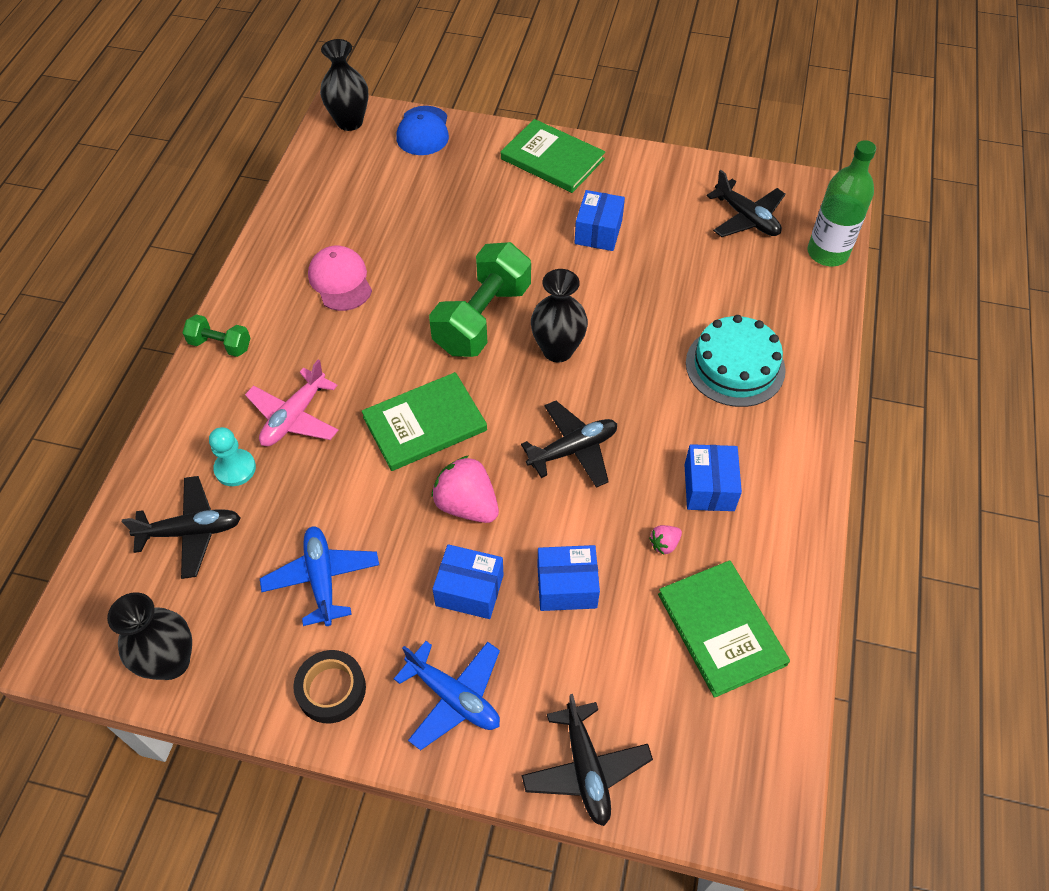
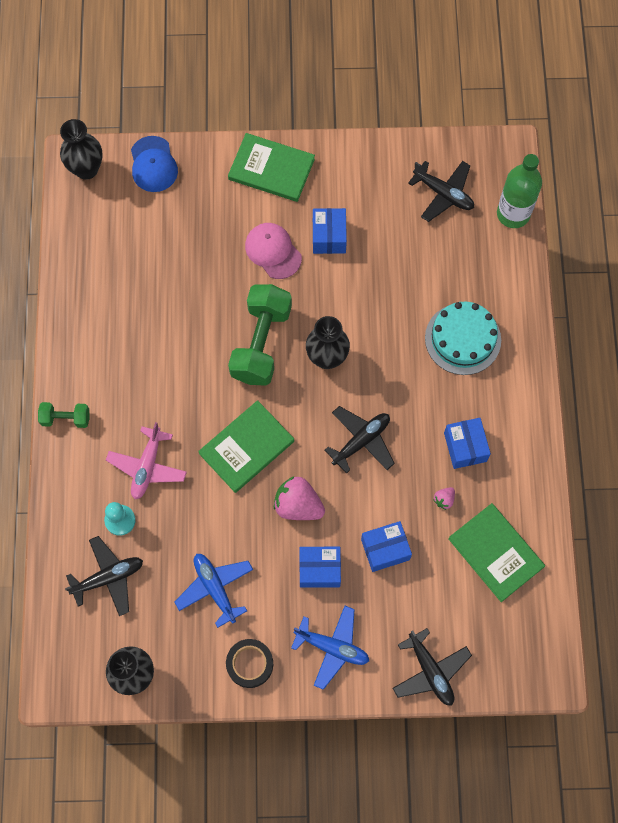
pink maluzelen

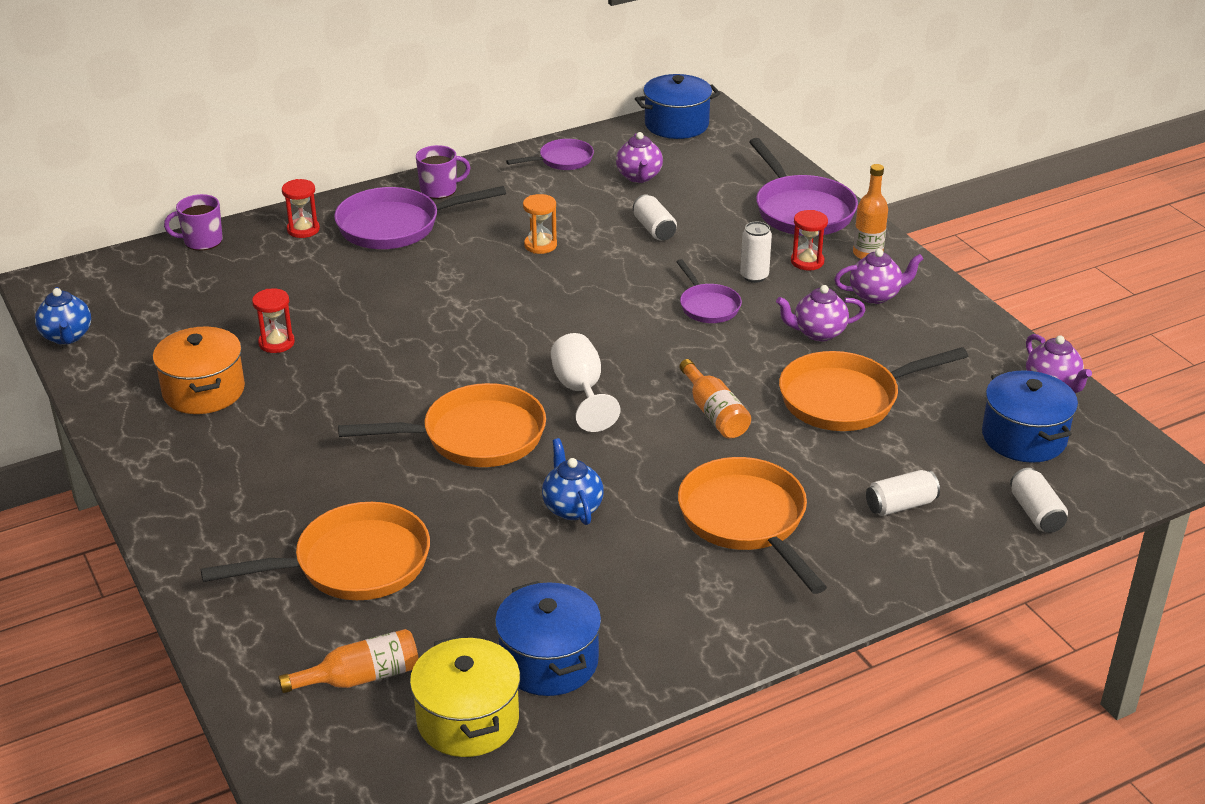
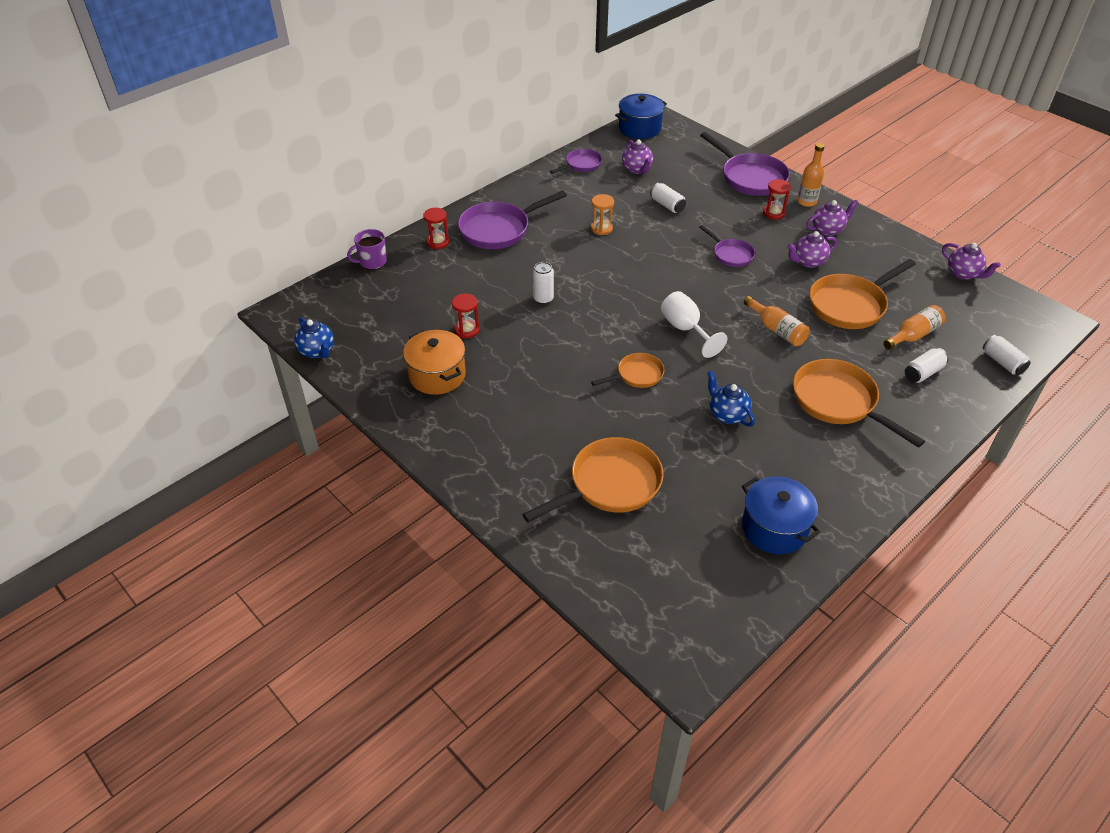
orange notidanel (no. 3 from left)
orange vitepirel (no. 2 from left)
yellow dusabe
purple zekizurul (no. 2 from left in the first image)
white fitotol (no. 1 from left)
blue dusabe (no. 3 from left in the first image)

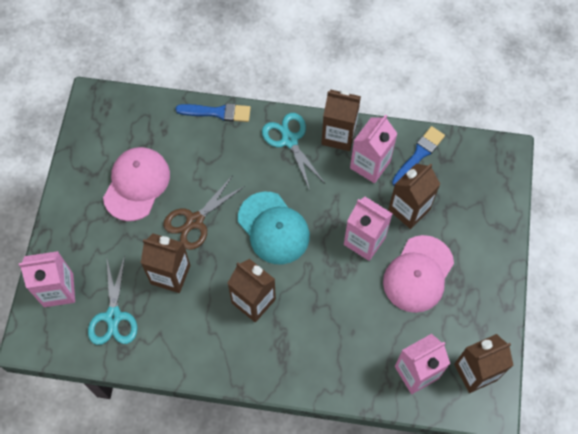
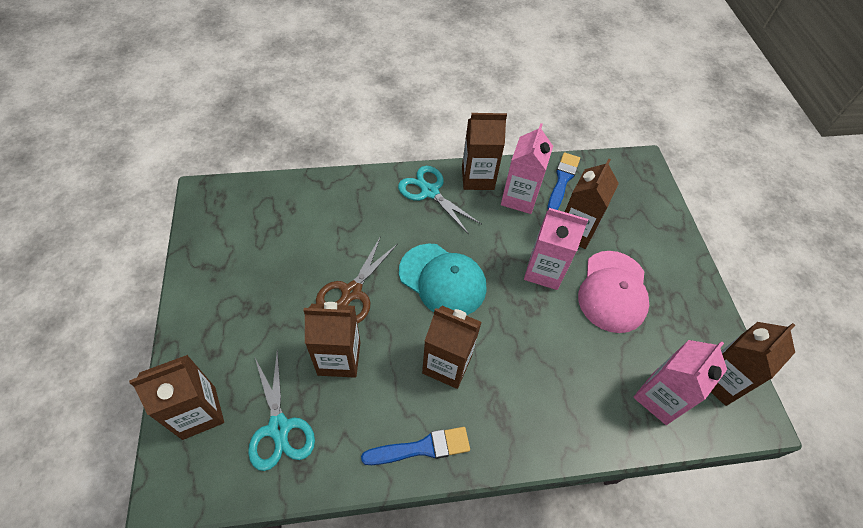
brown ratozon (no. 1 from left)
pink maluzelen (no. 1 from left in the first image)
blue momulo (no. 1 from left)

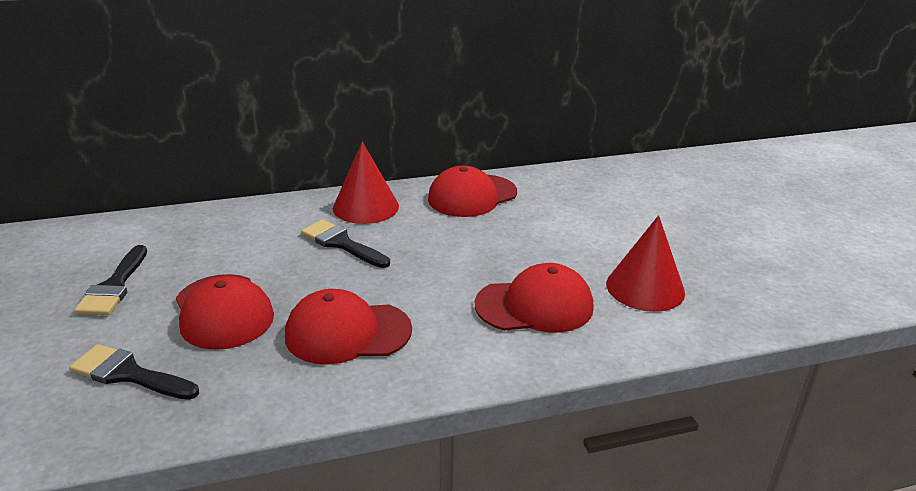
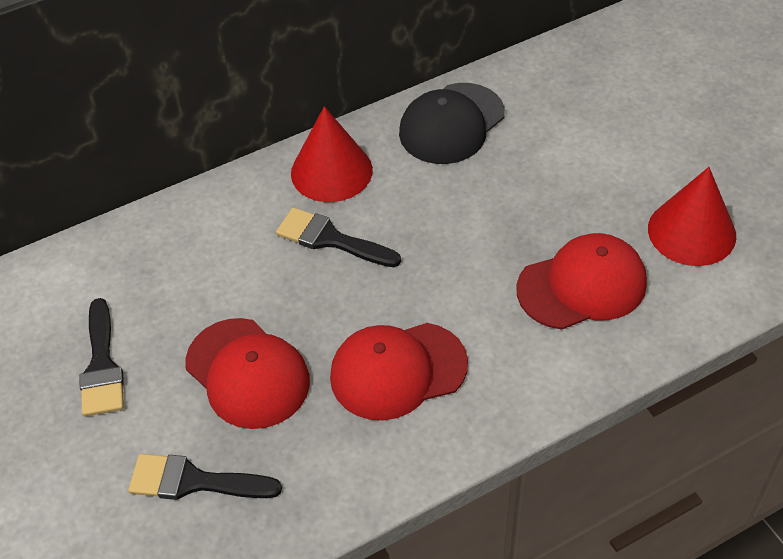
black maluzelen

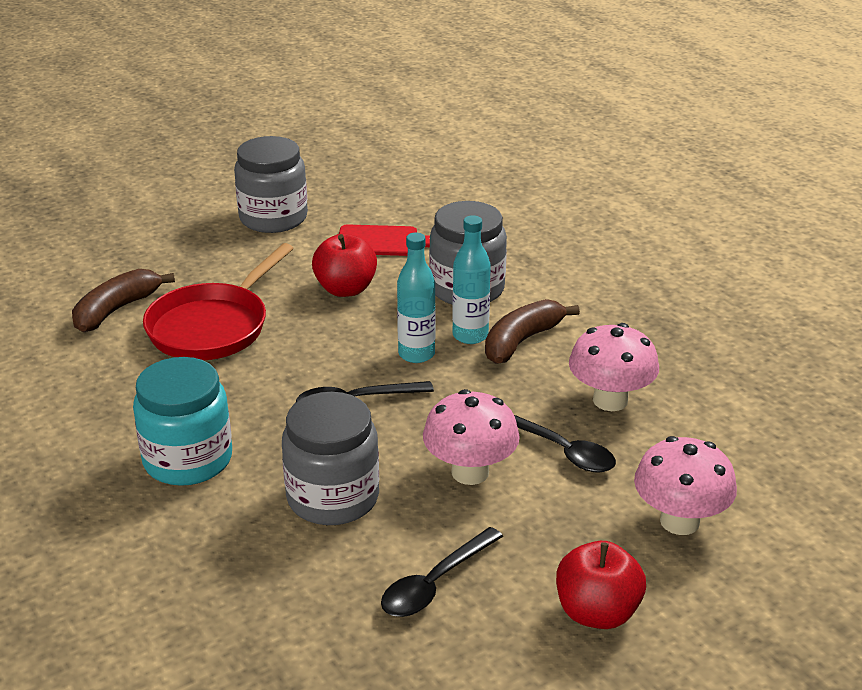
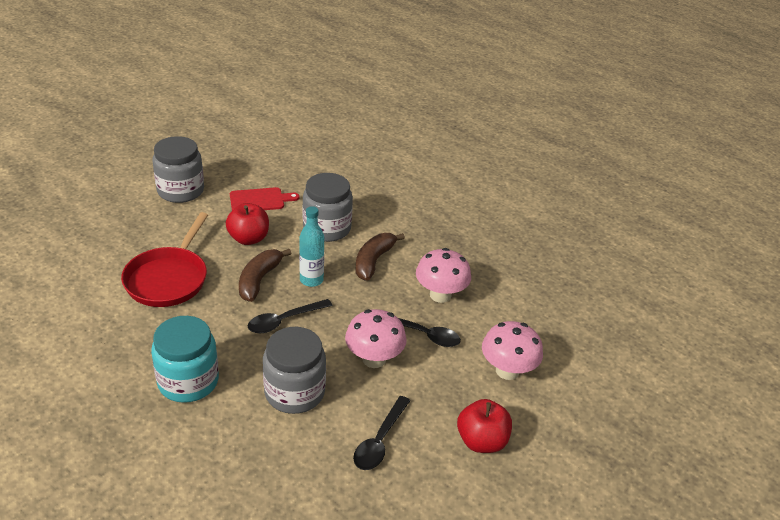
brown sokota (no. 1 from left)
turquoise notidanel (no. 2 from left in the first image)

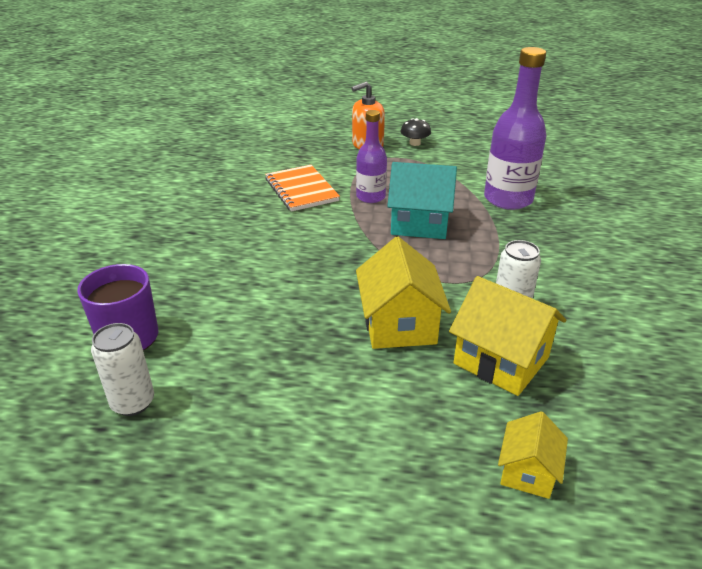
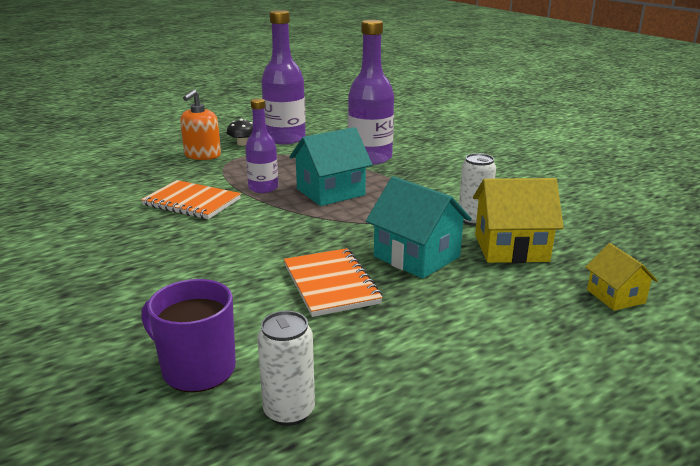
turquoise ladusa (no. 2 from left)
purple notidanel (no. 2 from left)
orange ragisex (no. 2 from left)

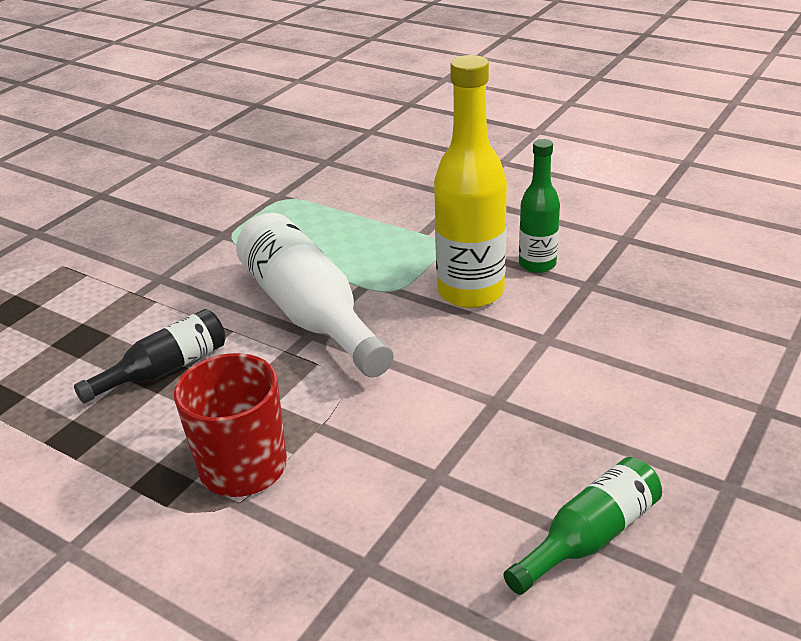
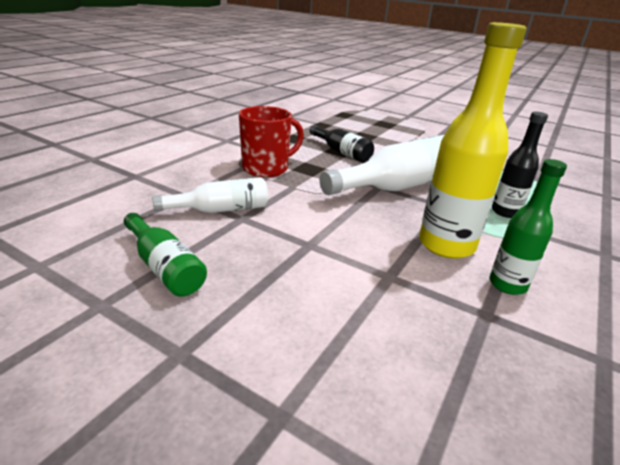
white notidanel (no. 1 from left)
black notidanel (no. 2 from left)

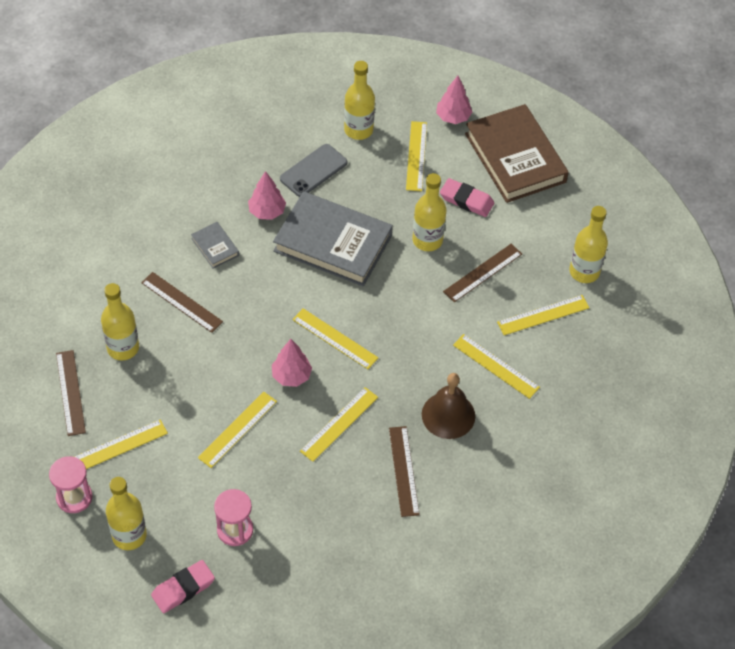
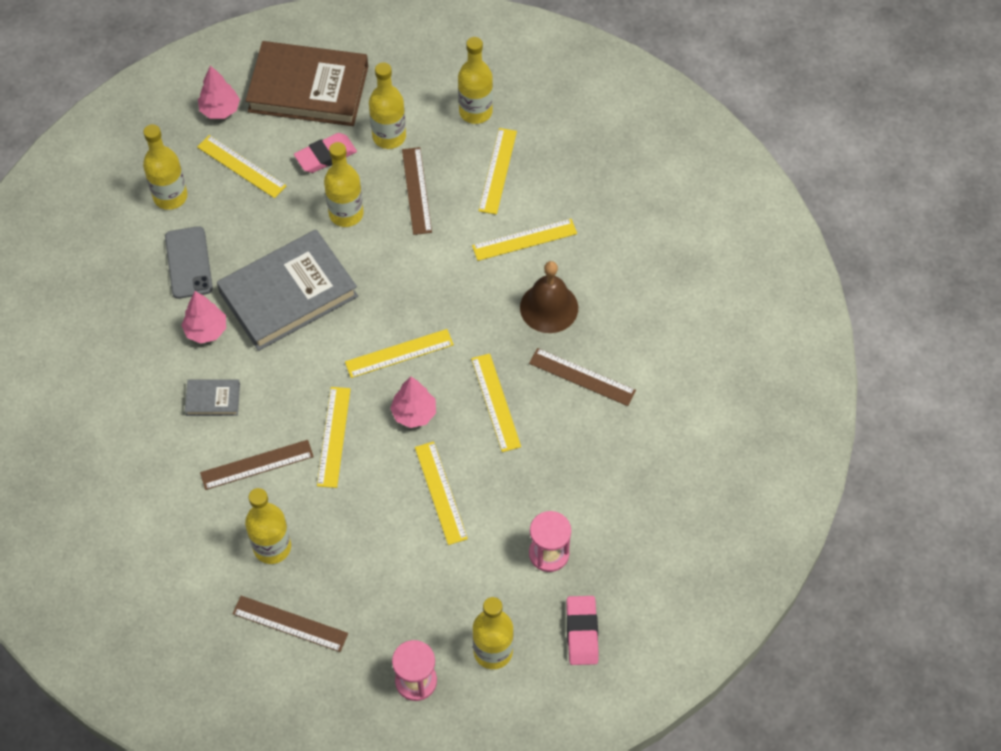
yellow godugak (no. 2 from left)
yellow notidanel (no. 4 from left)

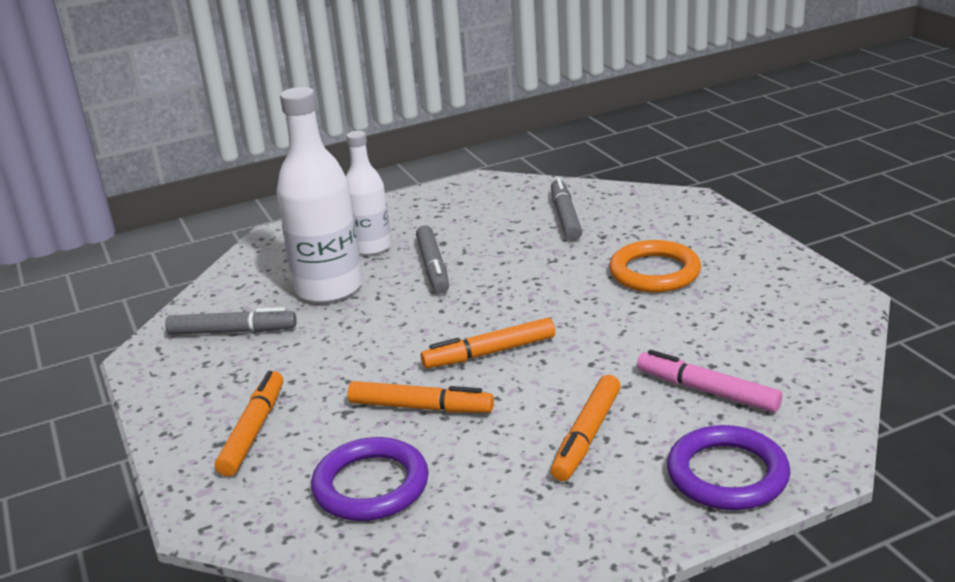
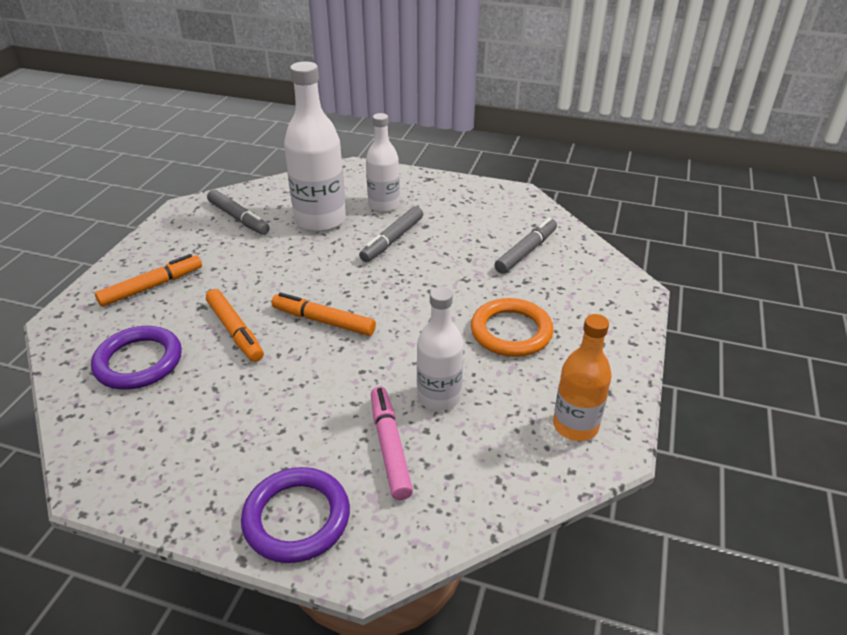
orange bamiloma (no. 4 from left in the first image)
white notidanel (no. 3 from left)
orange notidanel

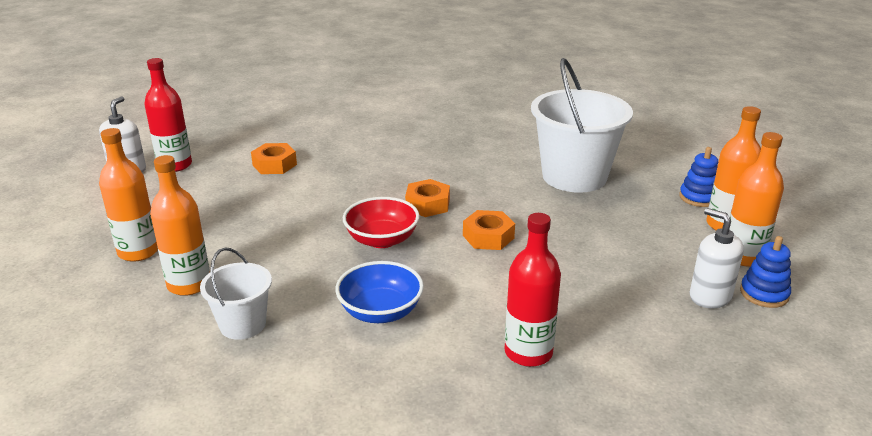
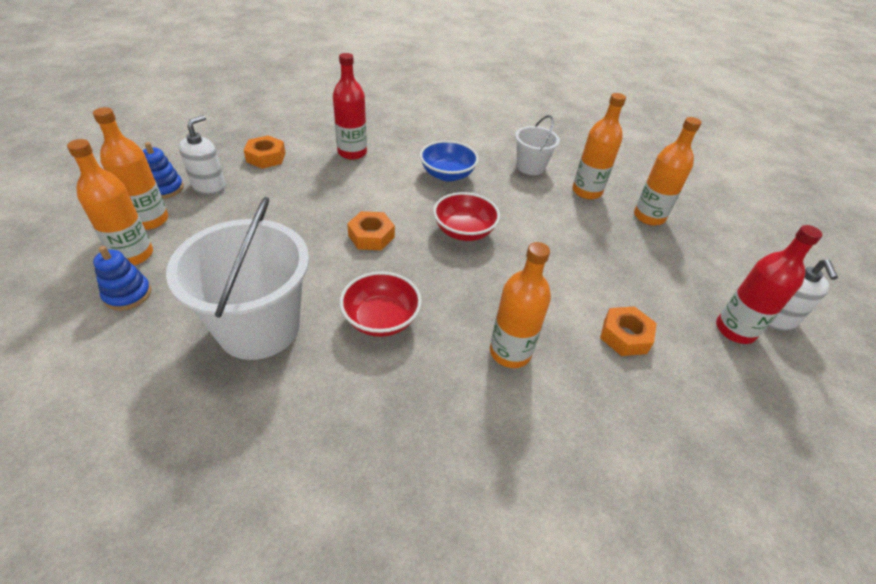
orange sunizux (no. 1 from left)
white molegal (no. 1 from left)
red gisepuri (no. 1 from left)
orange notidanel (no. 3 from left)

